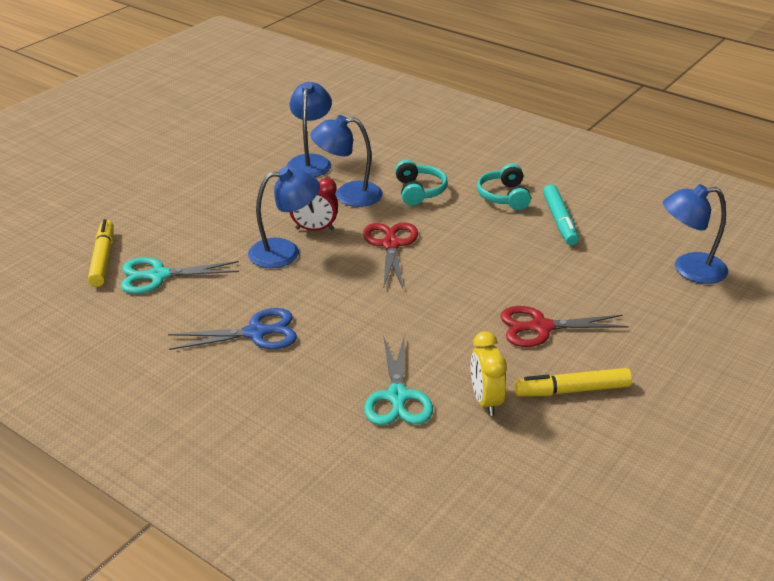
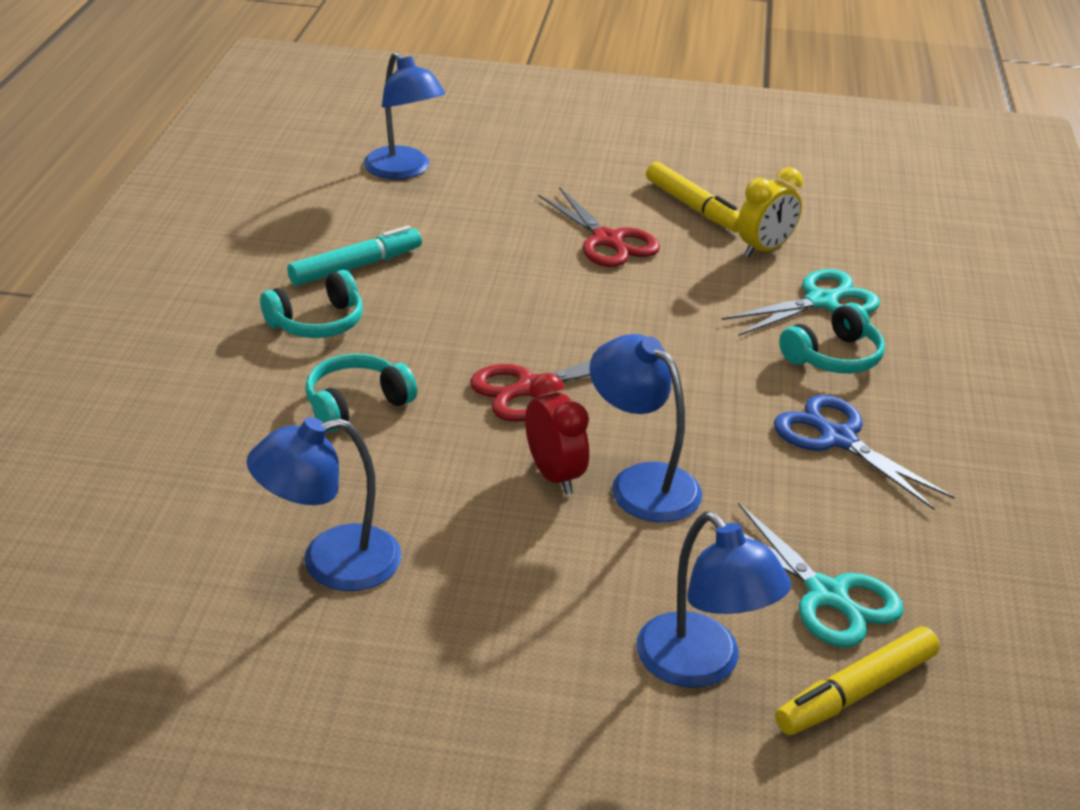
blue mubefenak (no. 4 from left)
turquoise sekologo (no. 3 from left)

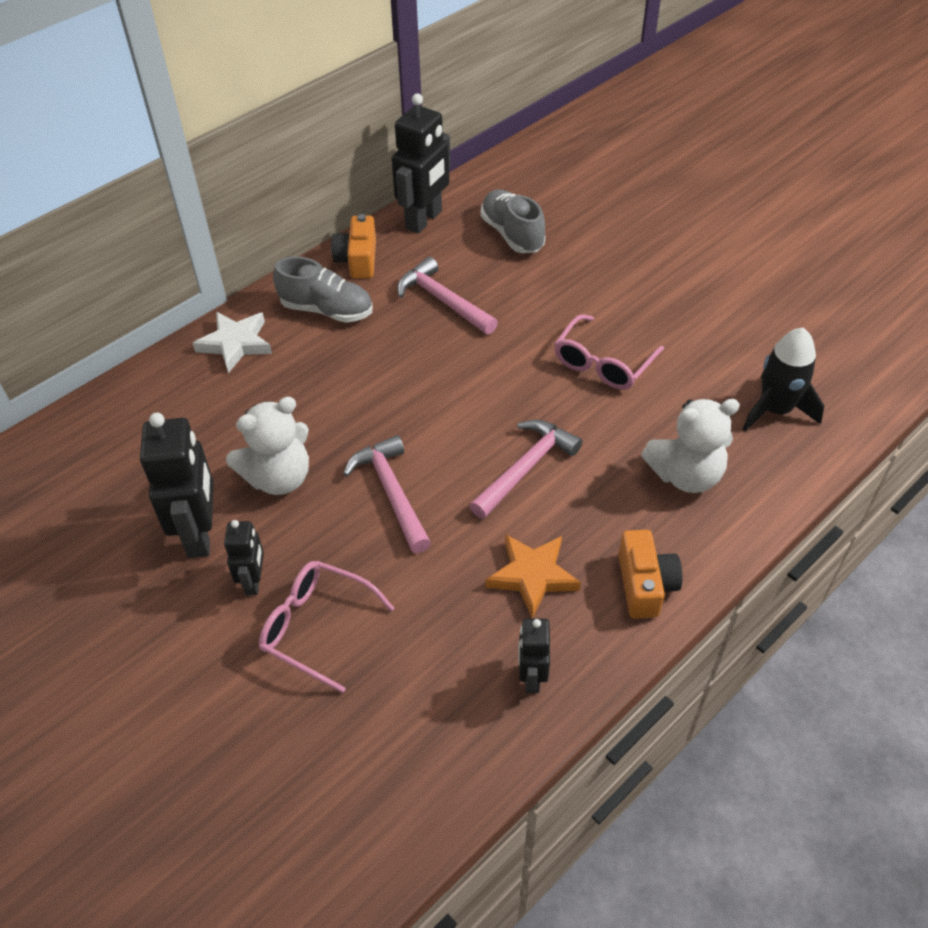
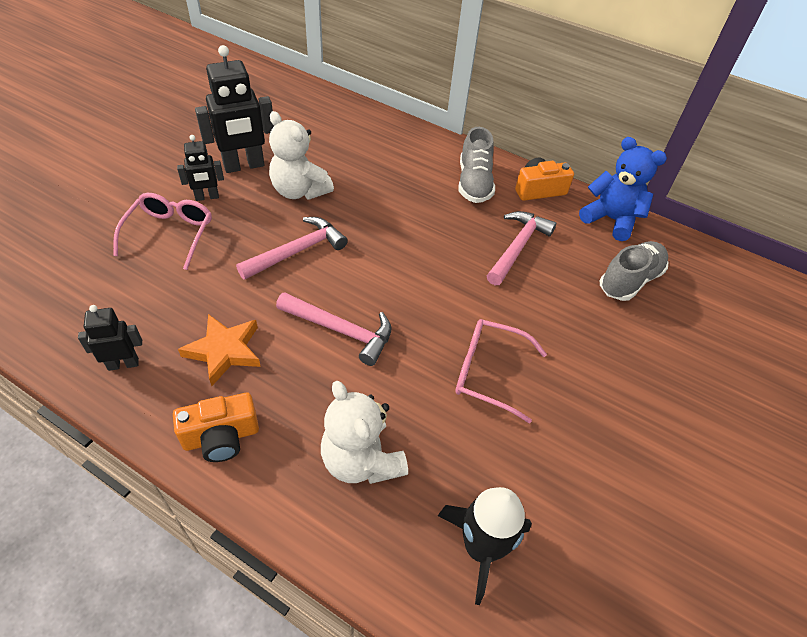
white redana
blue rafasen

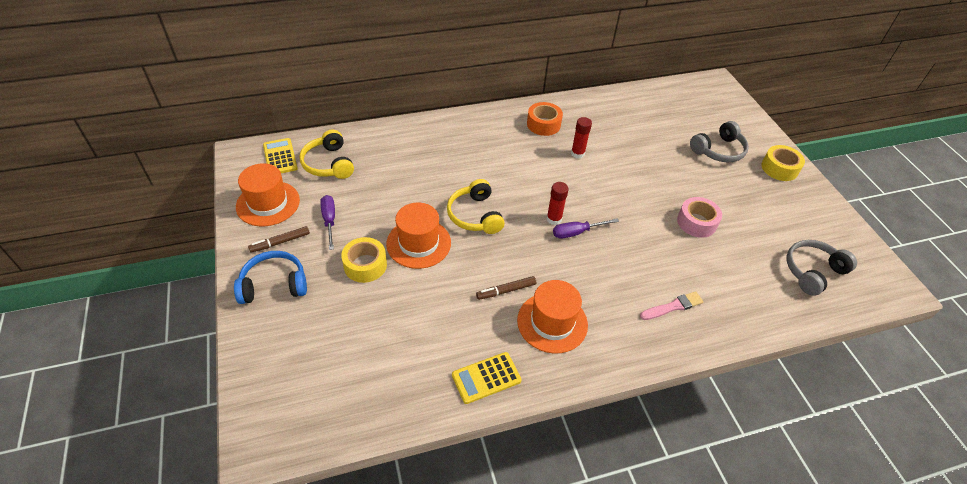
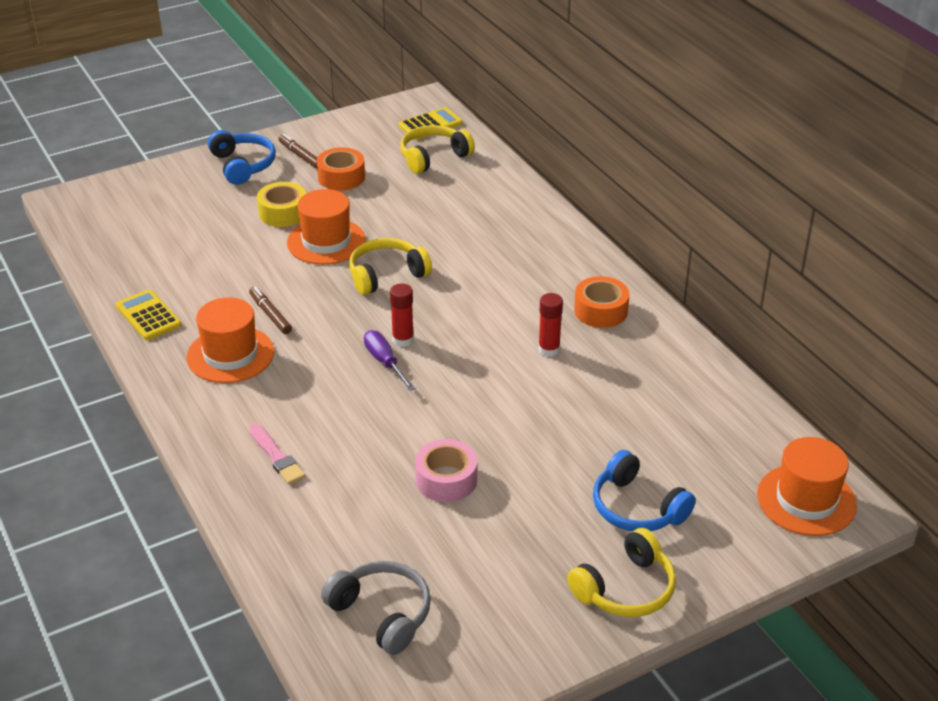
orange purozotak (no. 3 from left)
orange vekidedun (no. 1 from left)
blue sekologo (no. 2 from left)
yellow sekologo (no. 3 from left)

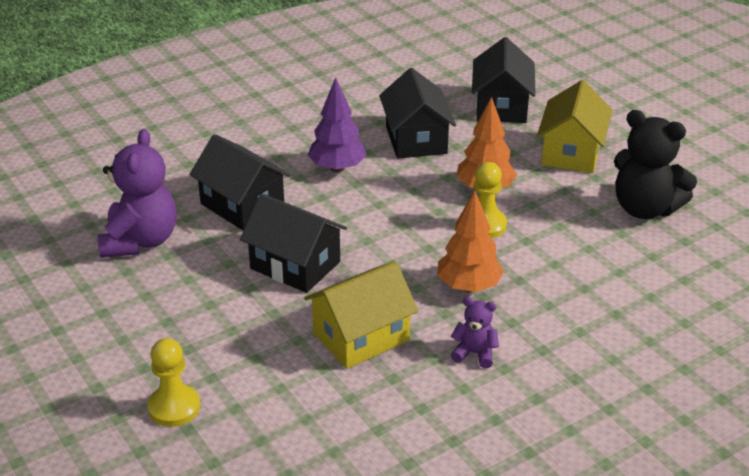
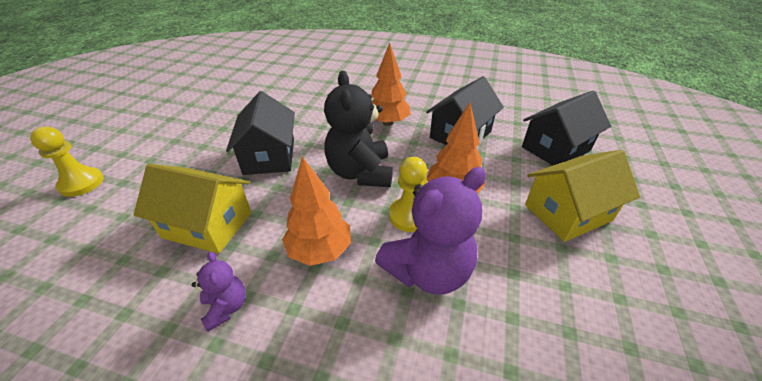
purple rafasen (no. 2 from left)
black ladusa (no. 1 from left in the first image)
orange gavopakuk (no. 2 from left)
black rafasen

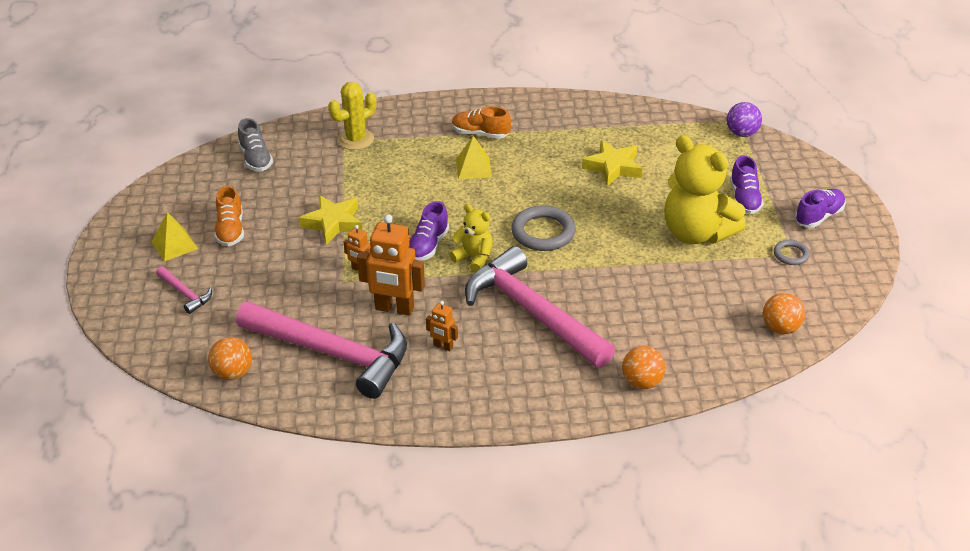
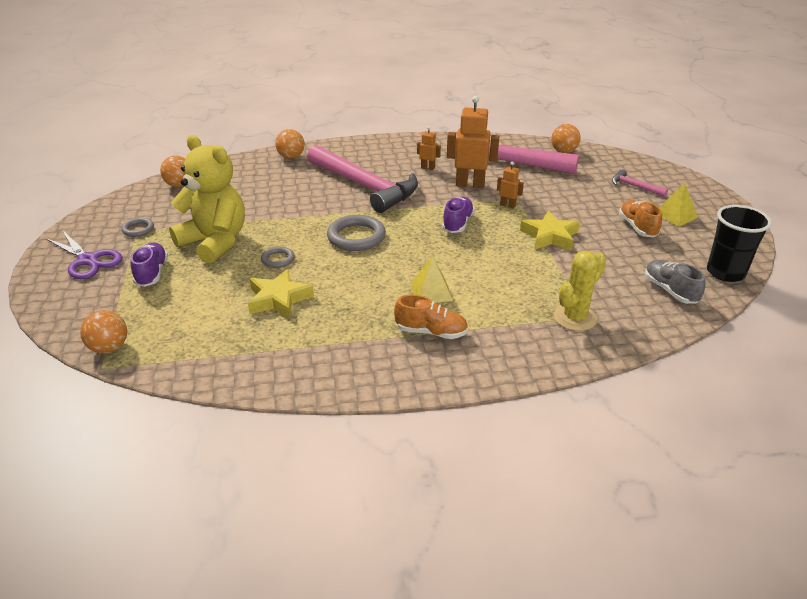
yellow rafasen (no. 1 from left in the first image)
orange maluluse (no. 1 from left)
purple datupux
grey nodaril (no. 2 from left)
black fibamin

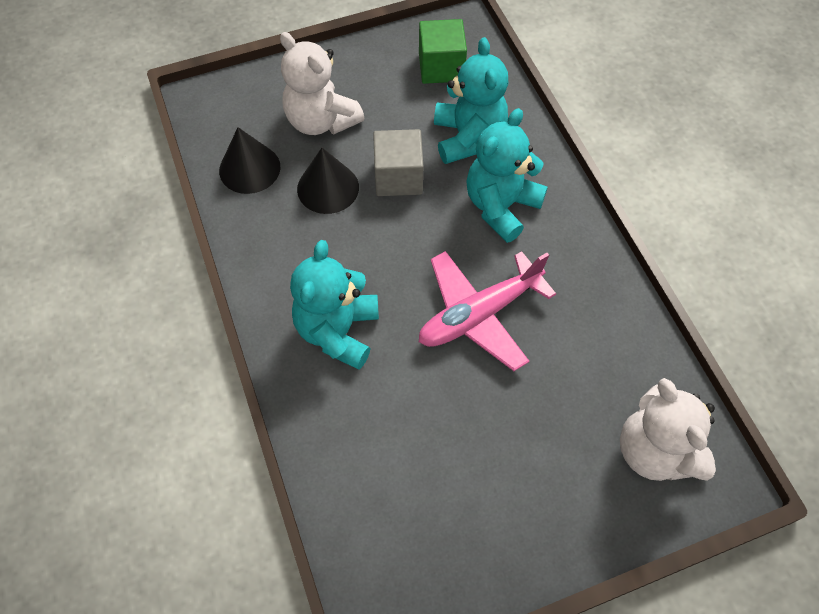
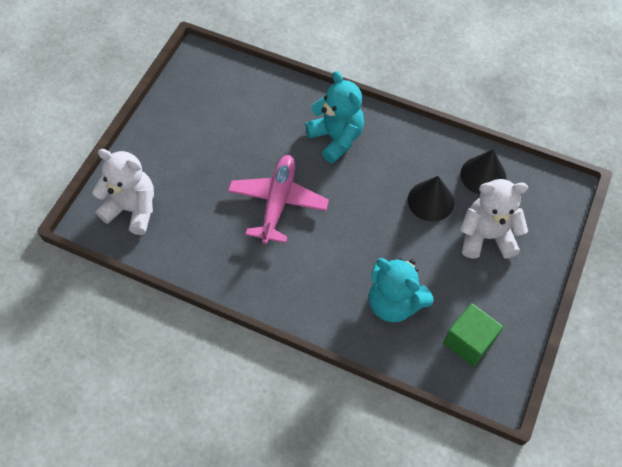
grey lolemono
turquoise rafasen (no. 3 from left in the first image)

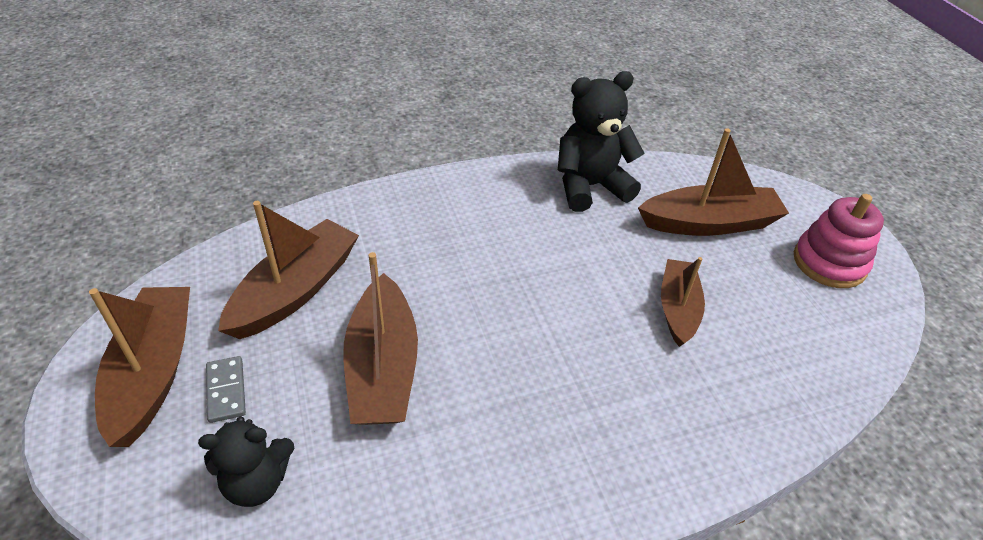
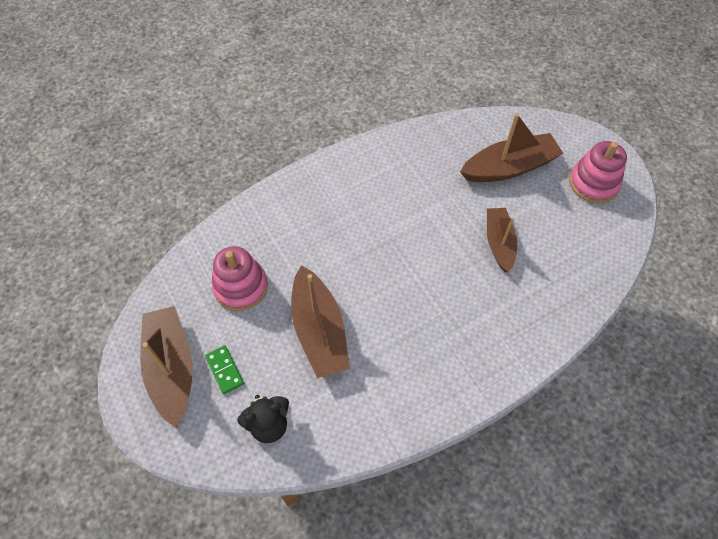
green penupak
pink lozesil (no. 1 from left)
black rafasen (no. 2 from left in the first image)

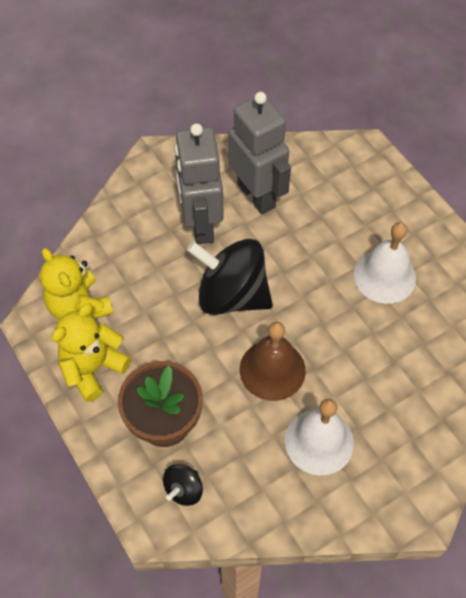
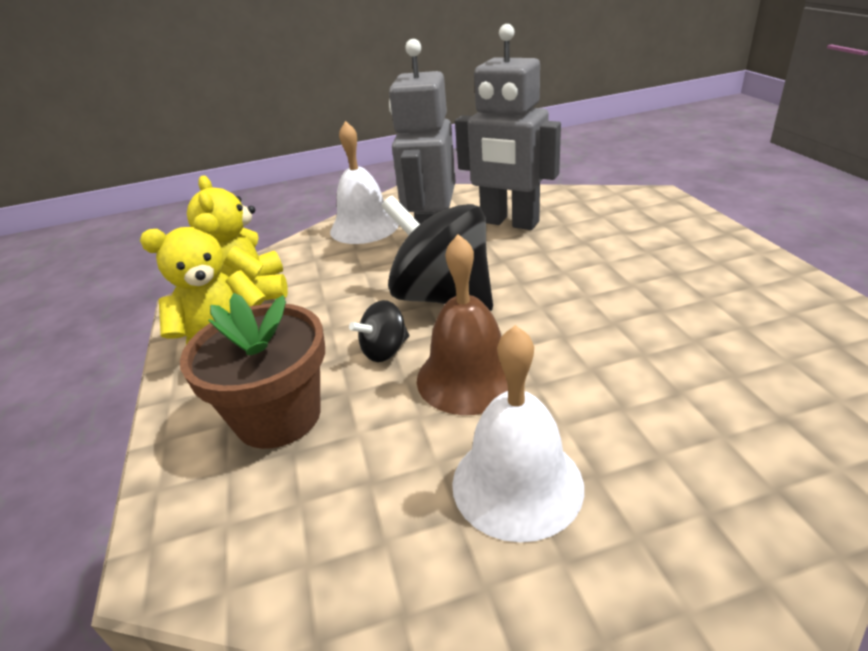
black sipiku (no. 1 from left)
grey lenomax (no. 2 from left)
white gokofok (no. 1 from left)

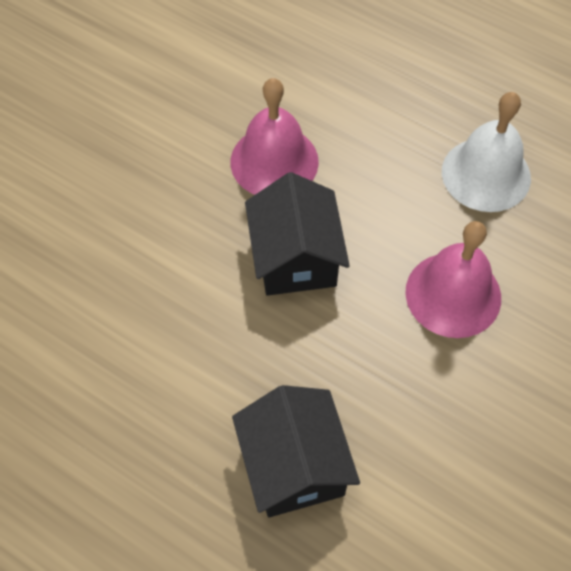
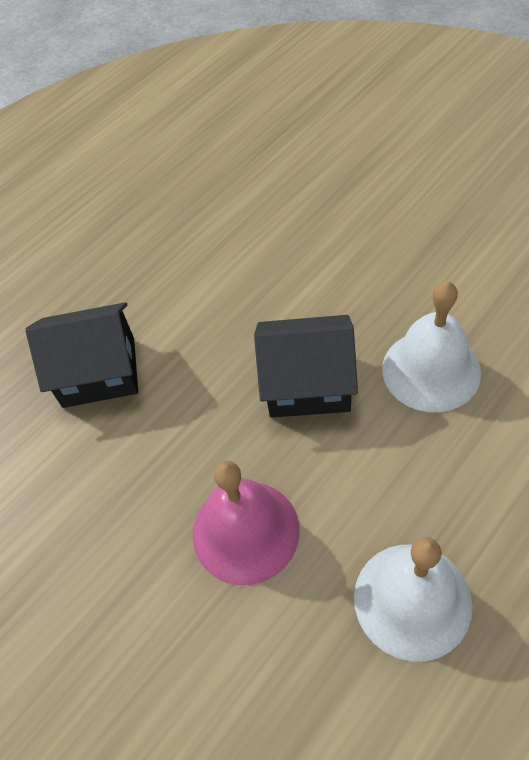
white gokofok (no. 2 from left)

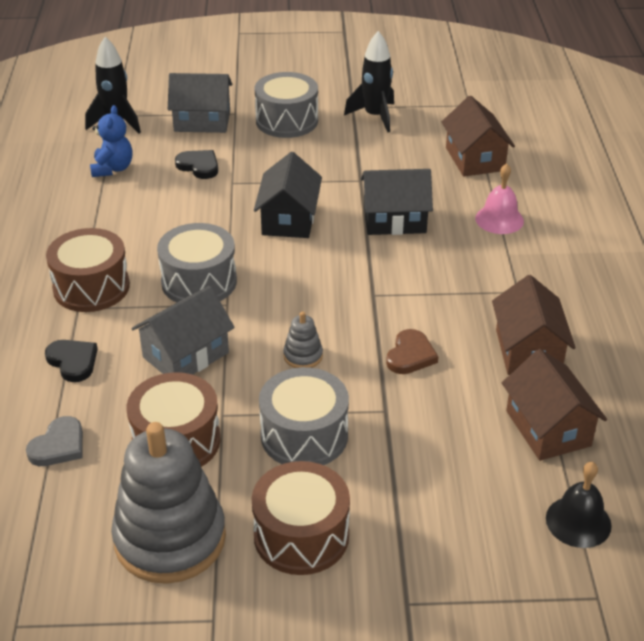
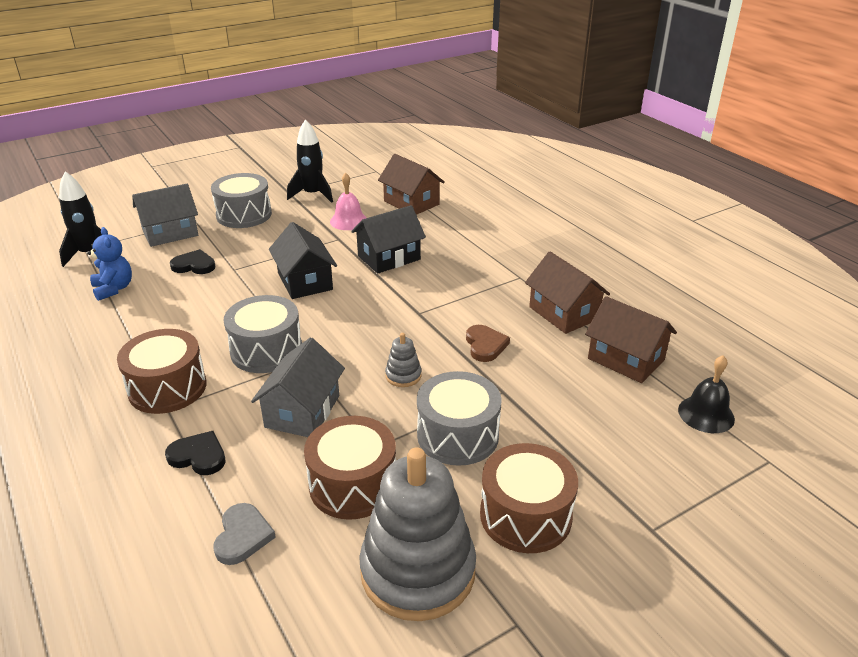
pink gokofok

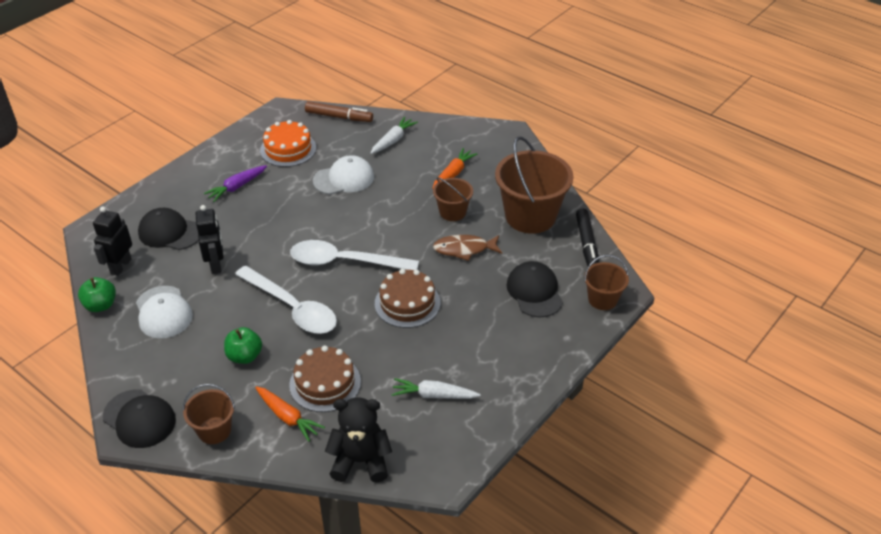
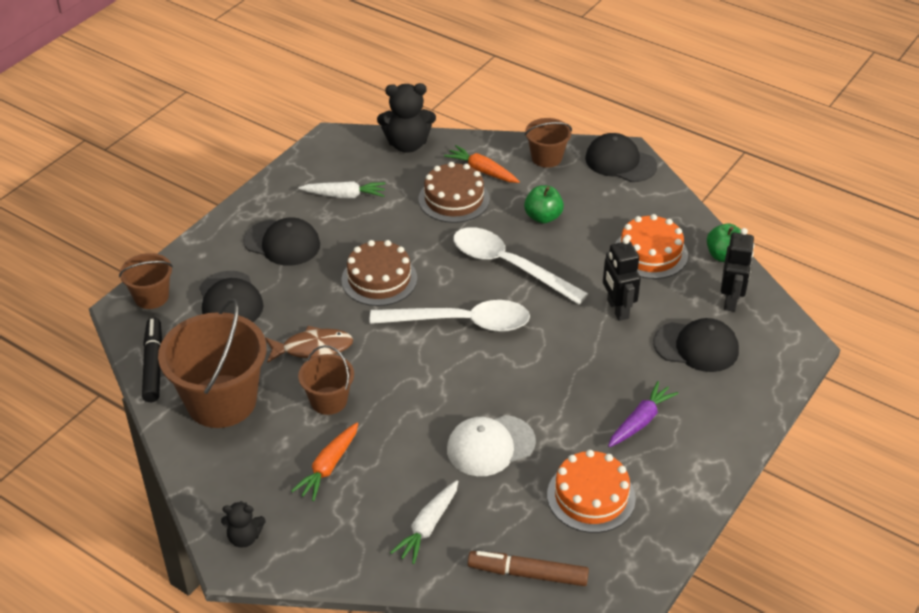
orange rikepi (no. 2 from left)
black rafasen (no. 1 from left)
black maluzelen (no. 2 from left)

